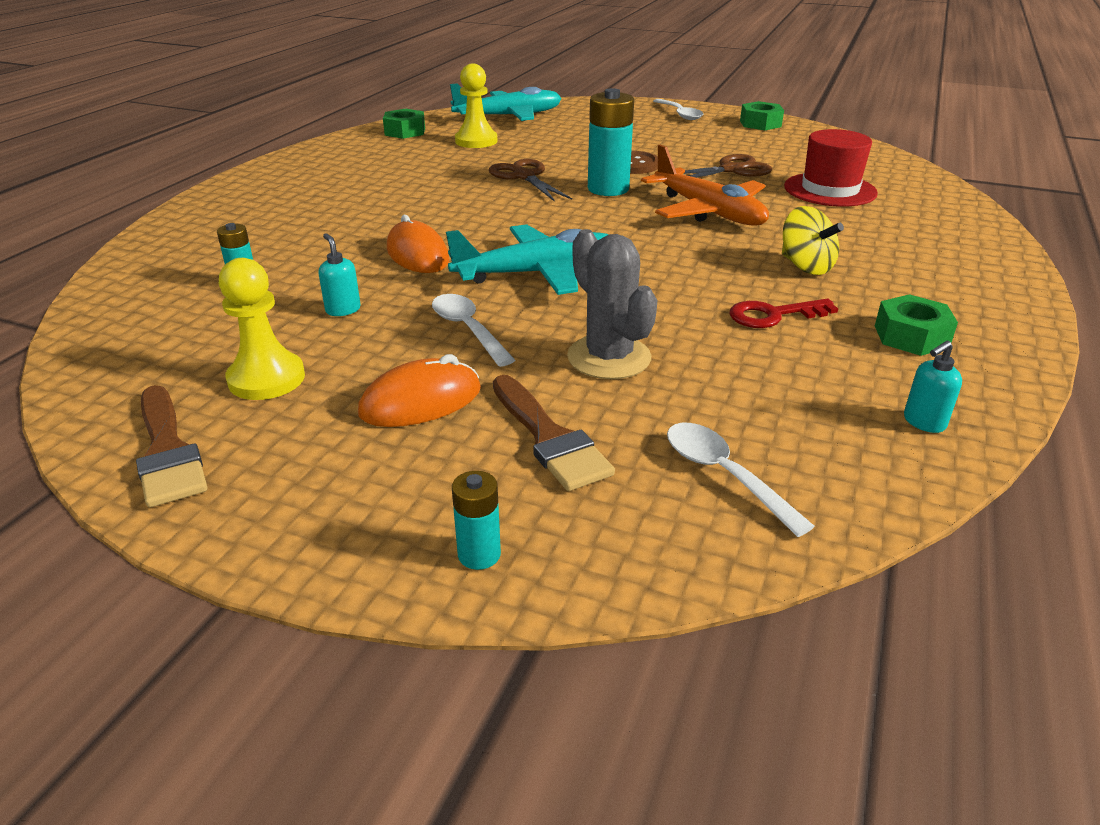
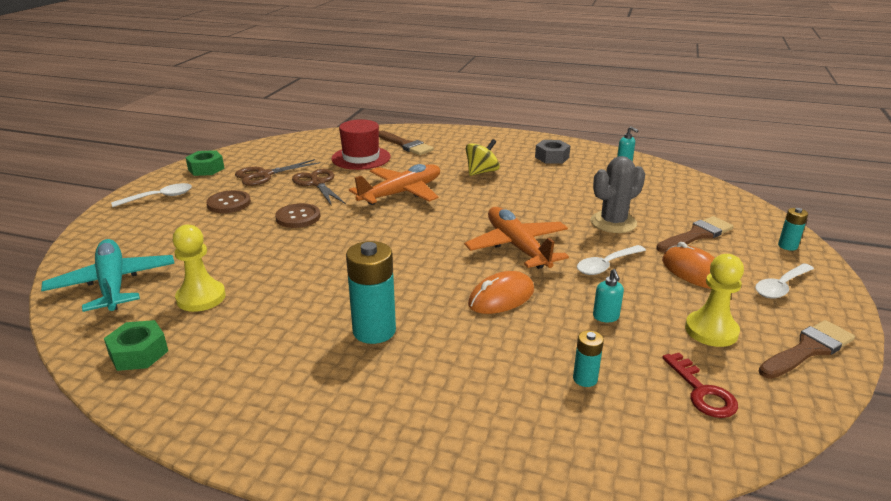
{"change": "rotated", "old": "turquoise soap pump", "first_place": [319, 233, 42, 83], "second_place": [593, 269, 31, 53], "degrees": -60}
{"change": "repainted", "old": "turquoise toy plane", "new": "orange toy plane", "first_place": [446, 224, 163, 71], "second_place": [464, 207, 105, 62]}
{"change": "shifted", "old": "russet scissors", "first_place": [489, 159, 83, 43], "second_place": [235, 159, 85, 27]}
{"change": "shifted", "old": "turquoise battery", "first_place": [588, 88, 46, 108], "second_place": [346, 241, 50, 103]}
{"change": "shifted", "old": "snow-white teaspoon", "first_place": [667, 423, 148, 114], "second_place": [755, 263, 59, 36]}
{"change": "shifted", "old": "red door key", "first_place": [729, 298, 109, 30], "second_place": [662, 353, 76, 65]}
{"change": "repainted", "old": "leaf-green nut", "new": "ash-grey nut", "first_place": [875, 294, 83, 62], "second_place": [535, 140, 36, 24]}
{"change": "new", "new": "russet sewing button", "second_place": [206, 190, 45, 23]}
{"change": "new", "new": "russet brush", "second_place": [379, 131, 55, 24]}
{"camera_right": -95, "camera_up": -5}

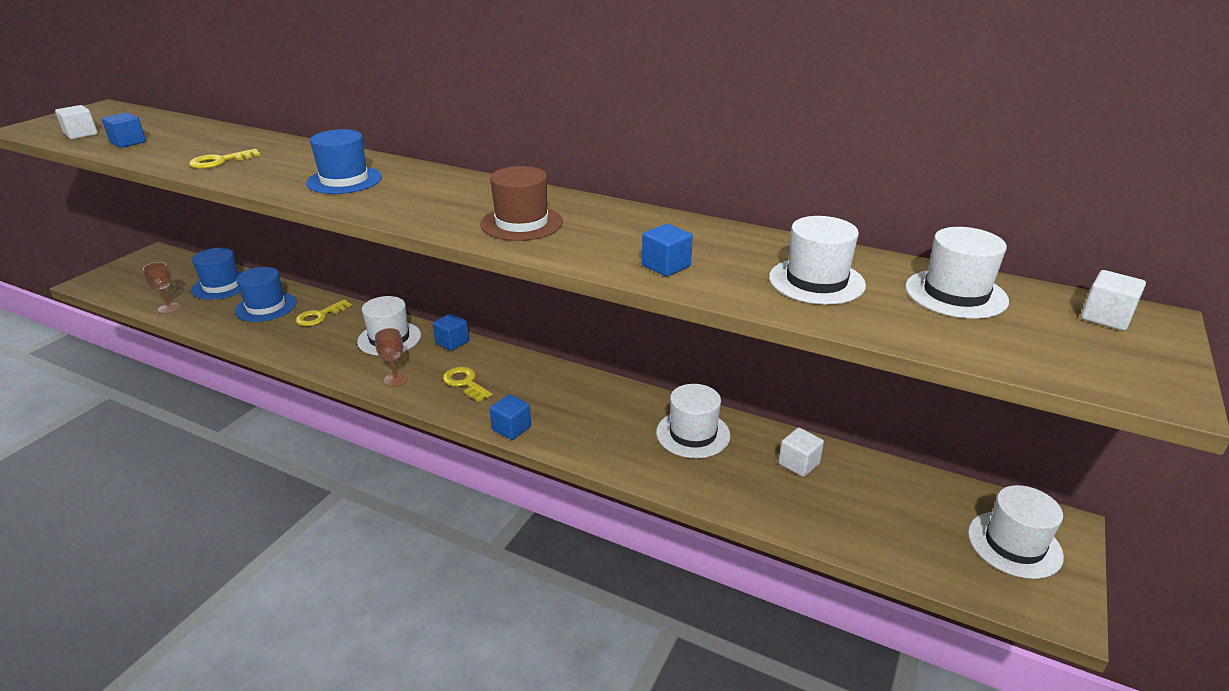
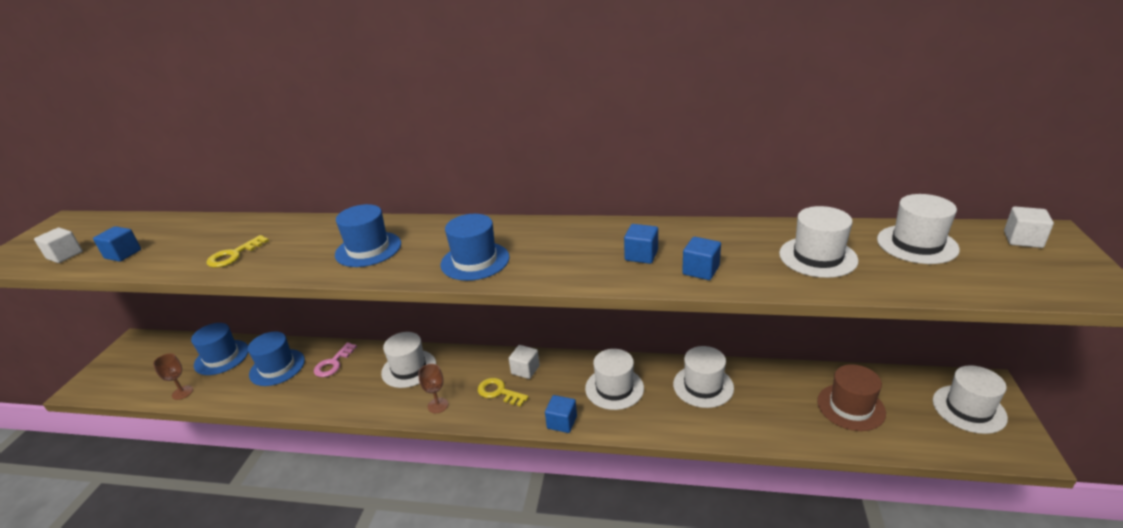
{"change": "repainted", "old": "yellow door key", "new": "rosy door key", "first_place": [296, 300, 56, 26], "second_place": [314, 342, 43, 35]}
{"change": "shifted", "old": "royal blue block", "first_place": [433, 313, 36, 38], "second_place": [624, 224, 34, 40]}
{"change": "shifted", "old": "russet hat", "first_place": [480, 166, 83, 75], "second_place": [817, 364, 69, 67]}
{"change": "shifted", "old": "snow-white block", "first_place": [778, 427, 46, 50], "second_place": [509, 345, 31, 34]}
{"change": "new", "new": "royal blue hat", "second_place": [441, 214, 69, 67]}
{"change": "new", "new": "snow-white hat", "second_place": [585, 349, 59, 61]}
{"camera_right": -15, "camera_up": 0}

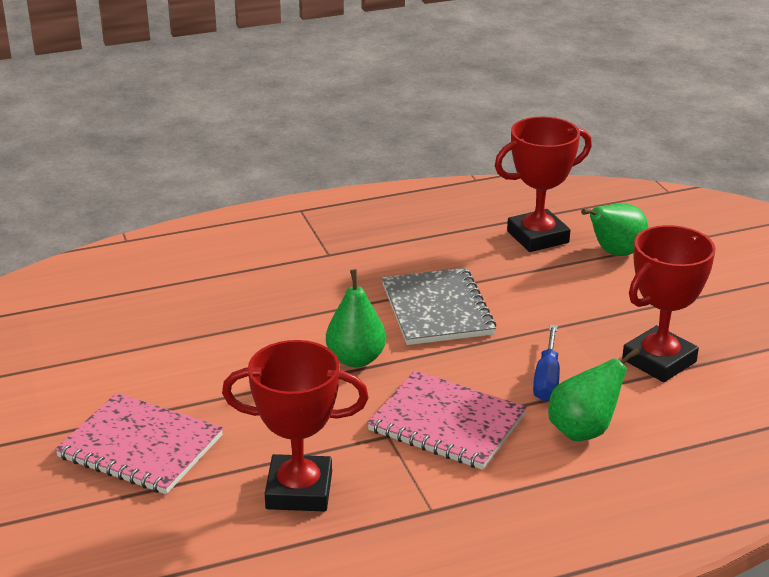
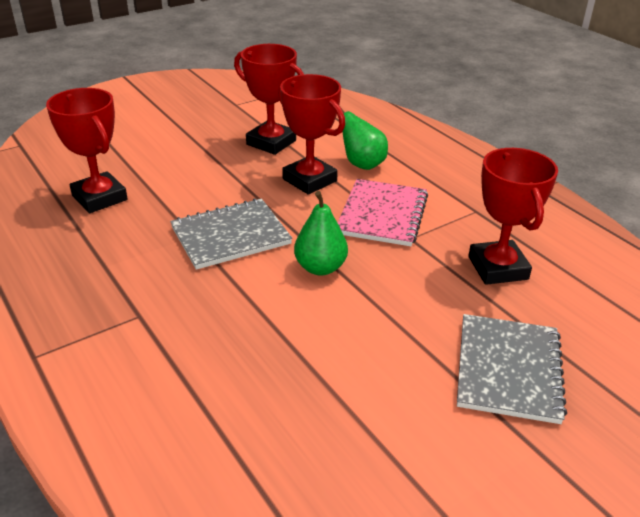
{"change": "repainted", "old": "rosy exercise book", "new": "ash-grey exercise book", "first_place": [55, 393, 168, 101], "second_place": [457, 314, 110, 110]}
{"change": "swapped", "old": "royal blue screwdriver", "new": "red trophy", "first_place": [533, 325, 27, 76], "second_place": [278, 74, 67, 121]}
{"change": "gone", "old": "leaf-green toy pear", "first_place": [581, 203, 67, 53]}
{"camera_right": -105, "camera_up": 5}

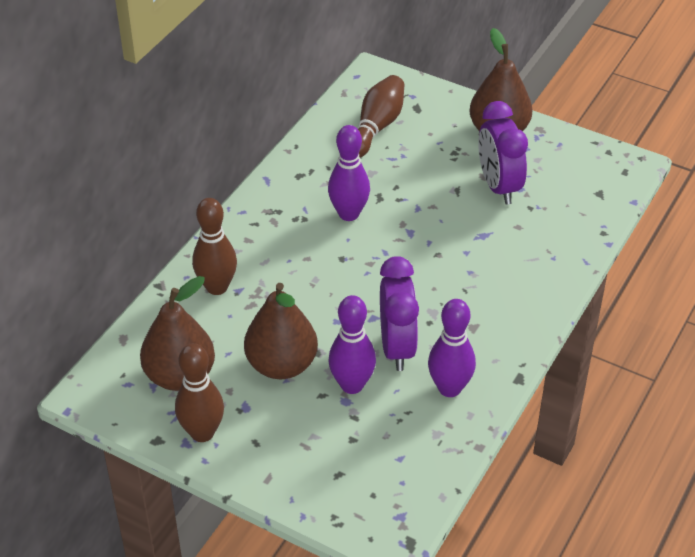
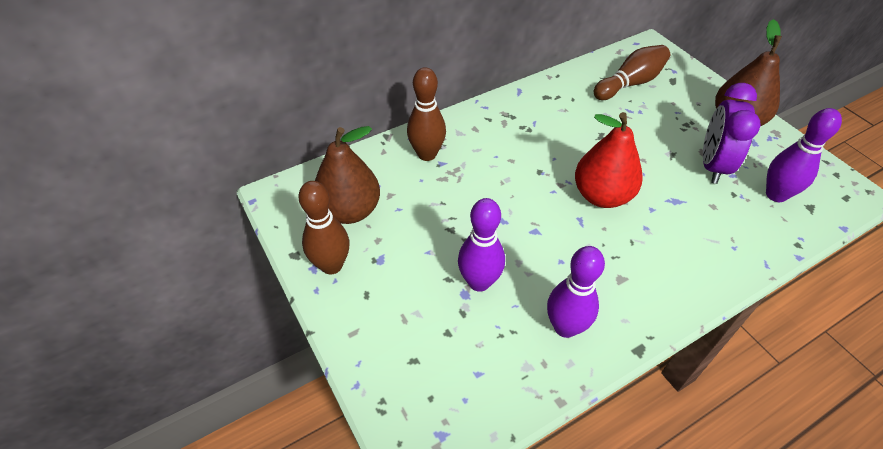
{"change": "gone", "old": "russet toy pear", "first_place": [244, 283, 74, 96]}
{"change": "shifted", "old": "royal purple tenpin", "first_place": [328, 125, 42, 96], "second_place": [766, 108, 76, 94]}
{"change": "gone", "old": "royal purple alarm clock", "first_place": [380, 256, 39, 115]}
{"change": "new", "new": "red toy pear", "second_place": [575, 112, 68, 96]}
{"camera_right": 30, "camera_up": 5}

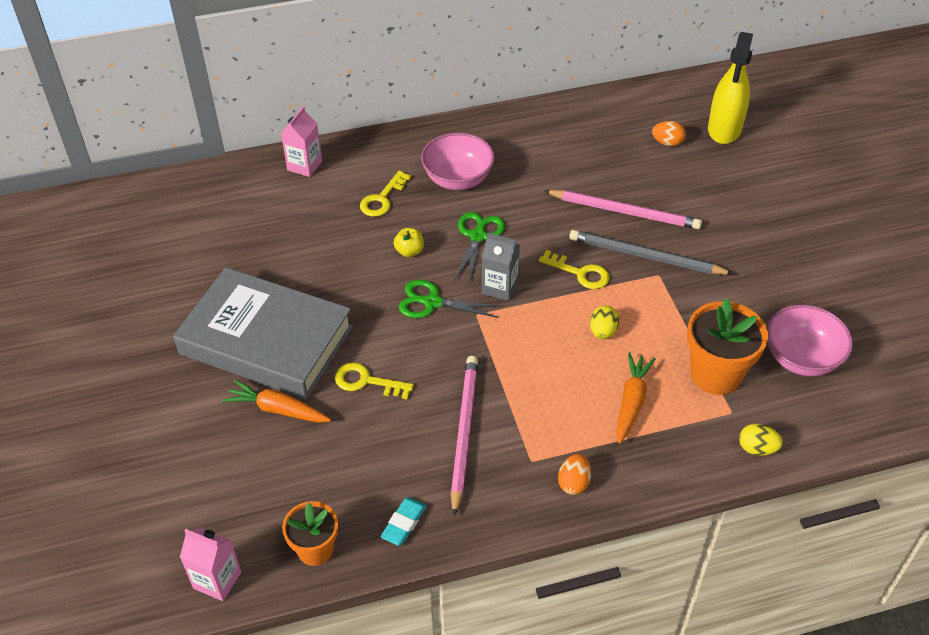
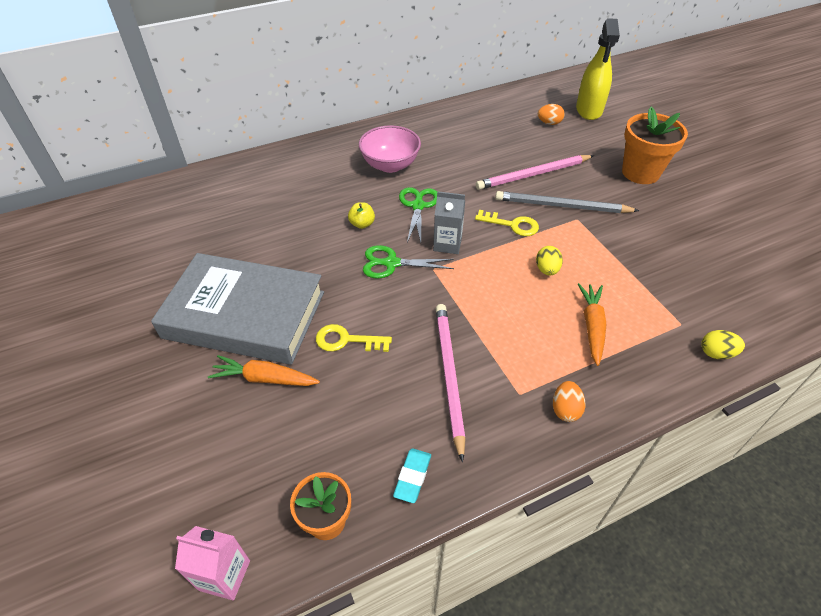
{"change": "gone", "old": "rosy carton", "first_place": [281, 106, 41, 71]}
{"change": "gone", "old": "yellow door key", "first_place": [360, 171, 51, 46]}
{"change": "rotated", "old": "rosy wooden pencil", "first_place": [545, 190, 157, 39], "second_place": [476, 155, 118, 35], "degrees": 150}
{"change": "shifted", "old": "orange plant pot", "first_place": [687, 298, 81, 97], "second_place": [622, 107, 66, 77]}
{"change": "gone", "old": "rosy bowl", "first_place": [767, 305, 86, 71]}
{"camera_right": -10, "camera_up": 0}

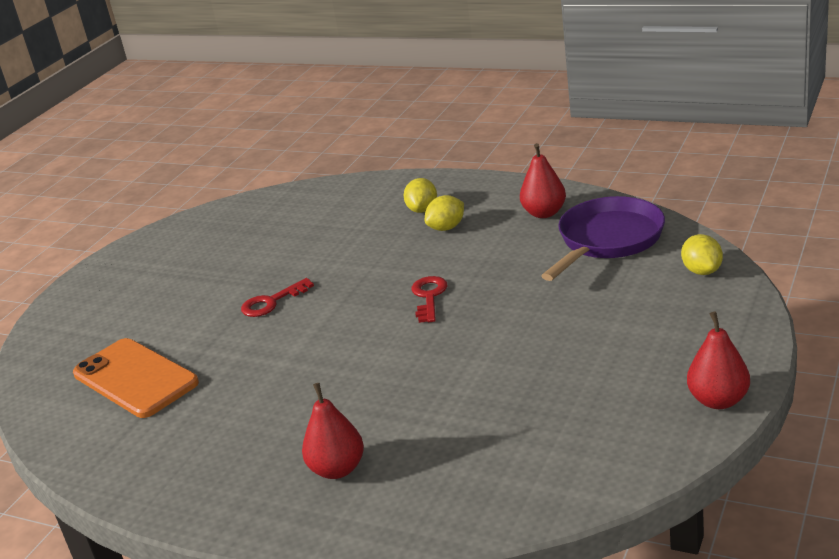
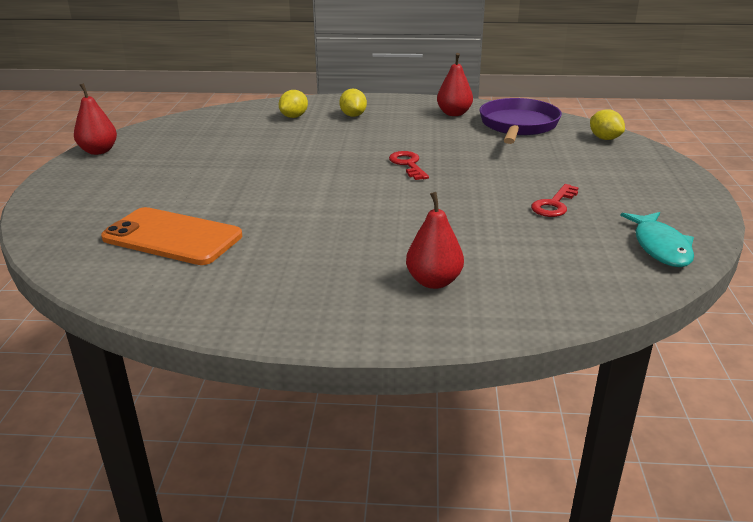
{"change": "shifted", "old": "red door key", "first_place": [241, 278, 73, 39], "second_place": [531, 184, 47, 33]}
{"change": "shifted", "old": "yellow toy lemon", "first_place": [425, 195, 39, 36], "second_place": [279, 90, 29, 28]}
{"change": "shifted", "old": "red toy pear", "first_place": [687, 311, 63, 98], "second_place": [74, 83, 43, 72]}
{"change": "new", "new": "turquoise fish", "second_place": [620, 212, 74, 55]}
{"camera_right": -25, "camera_up": 0}

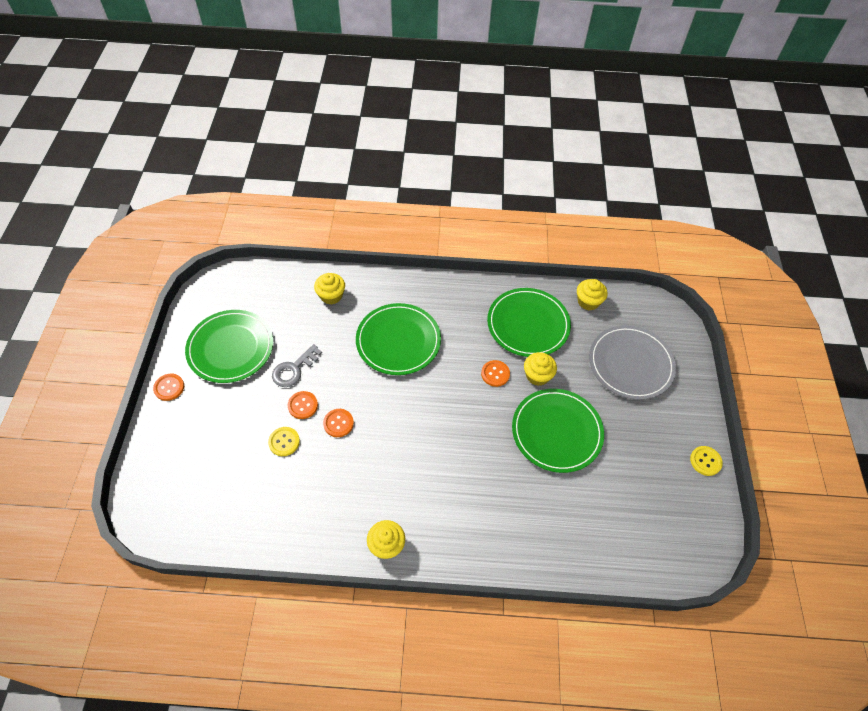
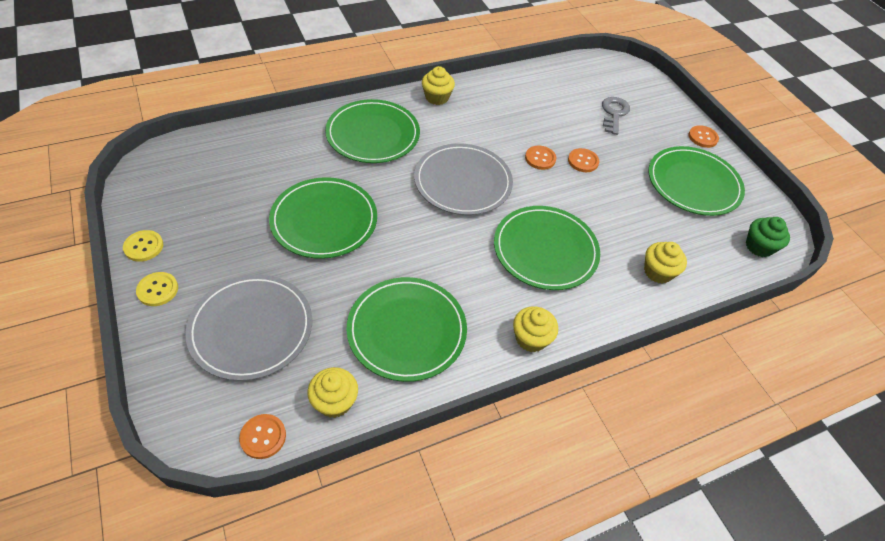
{"change": "shifted", "old": "yellow sewing button", "first_place": [268, 427, 32, 29], "second_place": [136, 272, 42, 34]}
{"change": "shifted", "old": "ash-grey door key", "first_place": [272, 344, 50, 43], "second_place": [602, 97, 28, 38]}
{"change": "shifted", "old": "orange sewing button", "first_place": [481, 360, 29, 27], "second_place": [239, 414, 47, 45]}
{"change": "shifted", "old": "yellow muffin", "first_place": [524, 352, 33, 34], "second_place": [513, 306, 45, 46]}
{"change": "new", "new": "leaf-green flat dish", "second_place": [325, 99, 95, 64]}
{"change": "new", "new": "ash-grey flat dish", "second_place": [414, 143, 99, 72]}
{"change": "new", "new": "leaf-green muffin", "second_place": [746, 217, 44, 40]}
{"camera_right": 150, "camera_up": -5}

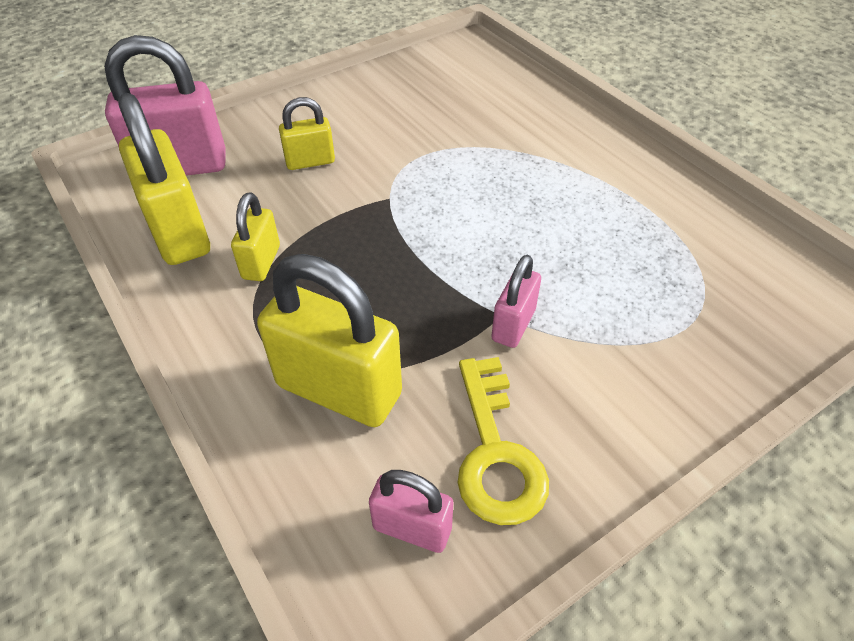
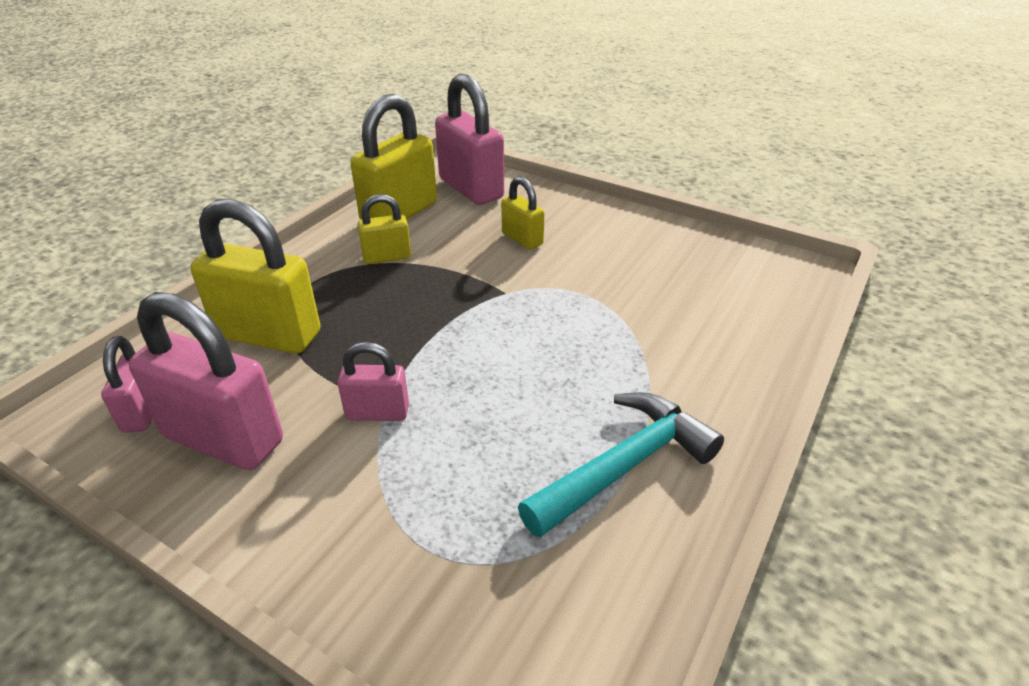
{"change": "rotated", "old": "yellow lock", "first_place": [257, 254, 145, 173], "second_place": [190, 199, 130, 155], "degrees": -75}
{"change": "swapped", "old": "yellow door key", "new": "rosy lock", "first_place": [458, 357, 91, 168], "second_place": [129, 292, 154, 178]}
{"change": "new", "new": "turquoise claw hammer", "second_place": [518, 392, 206, 146]}
{"camera_right": 65, "camera_up": -10}

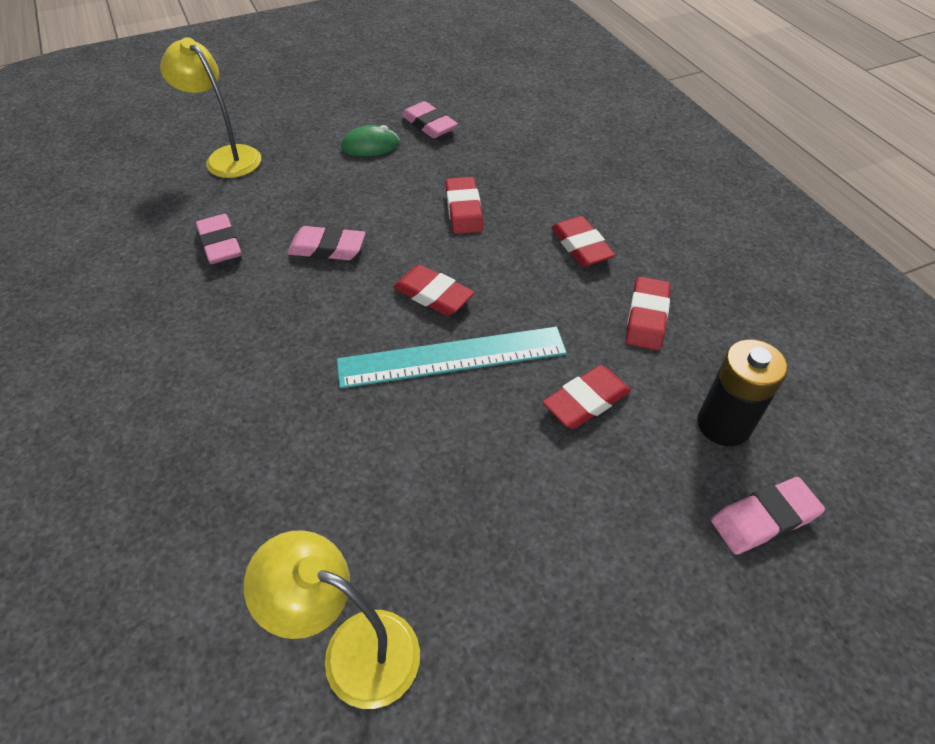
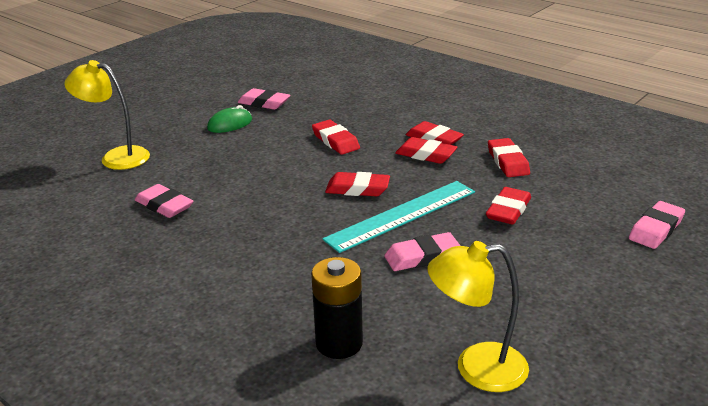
{"change": "shifted", "old": "rosy pencil eraser", "first_place": [287, 226, 79, 34], "second_place": [384, 232, 76, 39]}
{"change": "shifted", "old": "black battery", "first_place": [697, 339, 91, 107], "second_place": [311, 257, 52, 102]}
{"change": "new", "new": "red pencil eraser", "second_place": [395, 137, 63, 27]}
{"camera_right": -25, "camera_up": -20}

